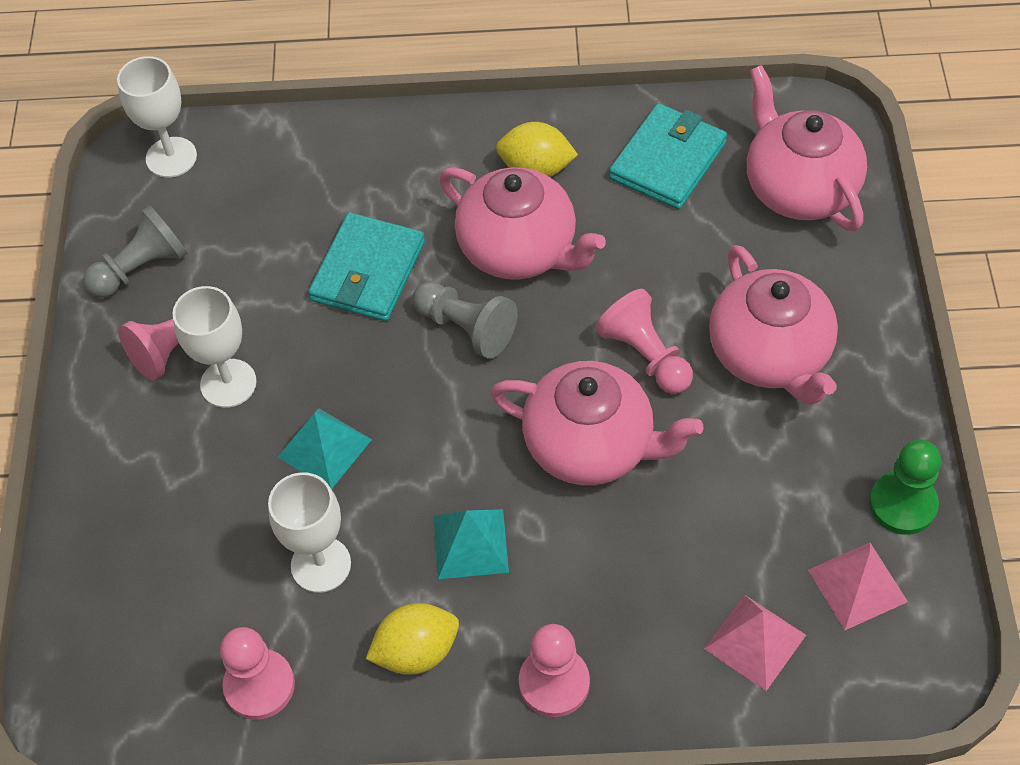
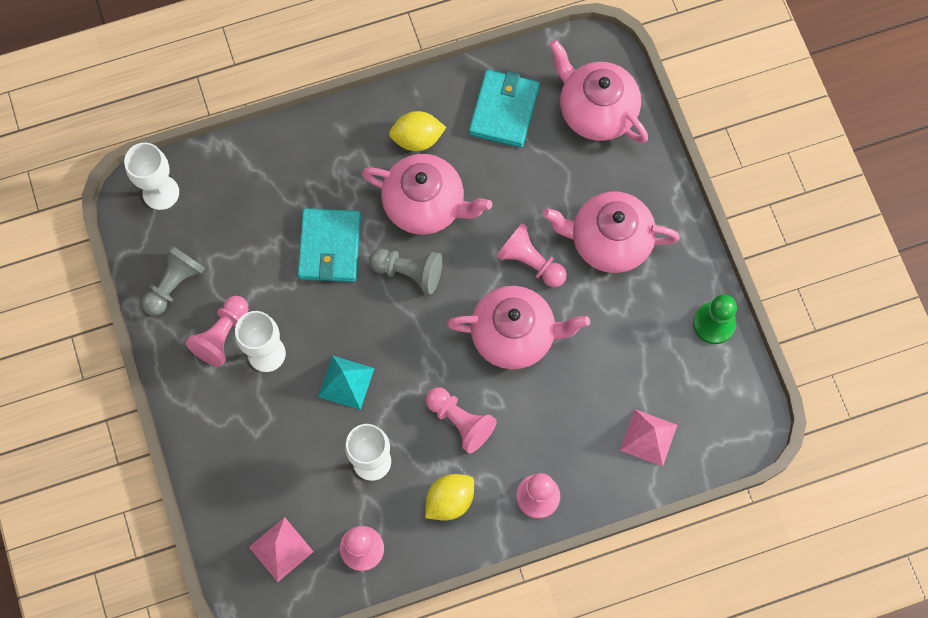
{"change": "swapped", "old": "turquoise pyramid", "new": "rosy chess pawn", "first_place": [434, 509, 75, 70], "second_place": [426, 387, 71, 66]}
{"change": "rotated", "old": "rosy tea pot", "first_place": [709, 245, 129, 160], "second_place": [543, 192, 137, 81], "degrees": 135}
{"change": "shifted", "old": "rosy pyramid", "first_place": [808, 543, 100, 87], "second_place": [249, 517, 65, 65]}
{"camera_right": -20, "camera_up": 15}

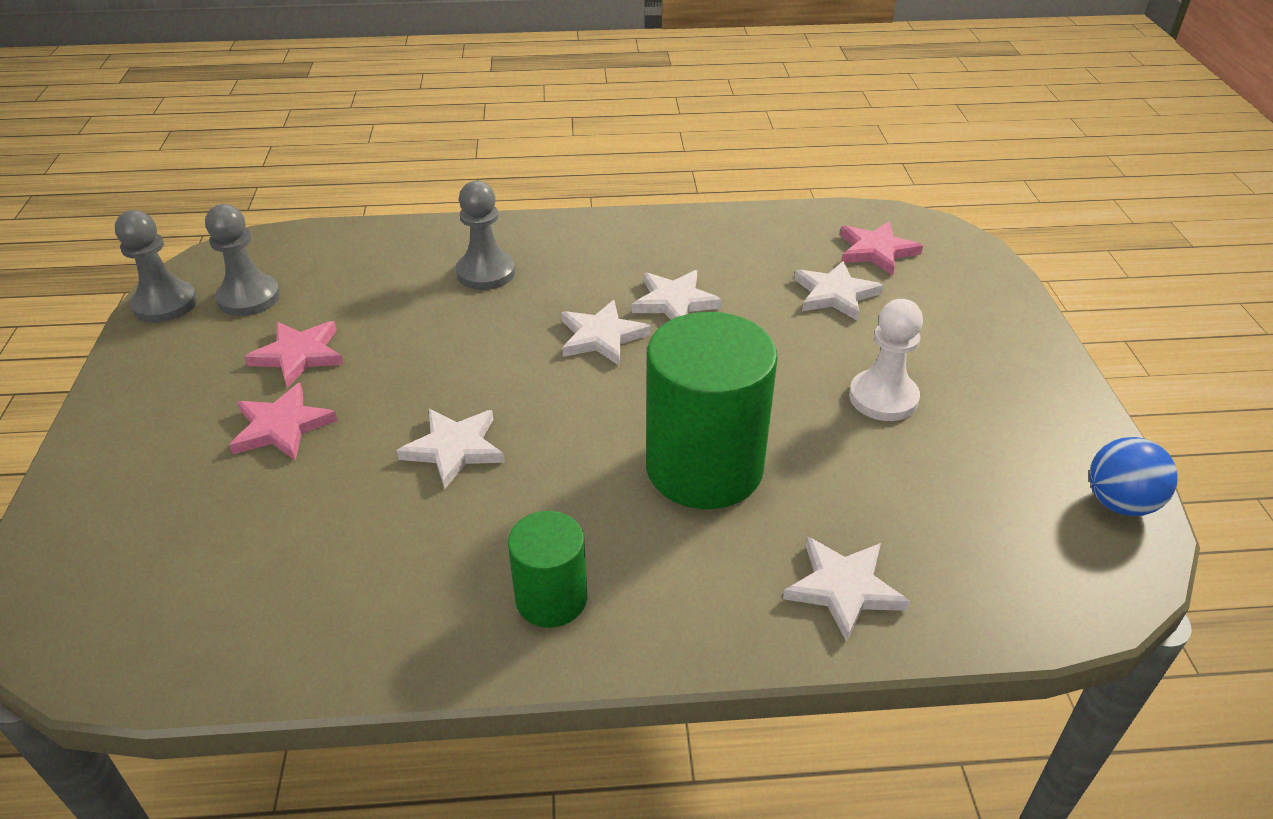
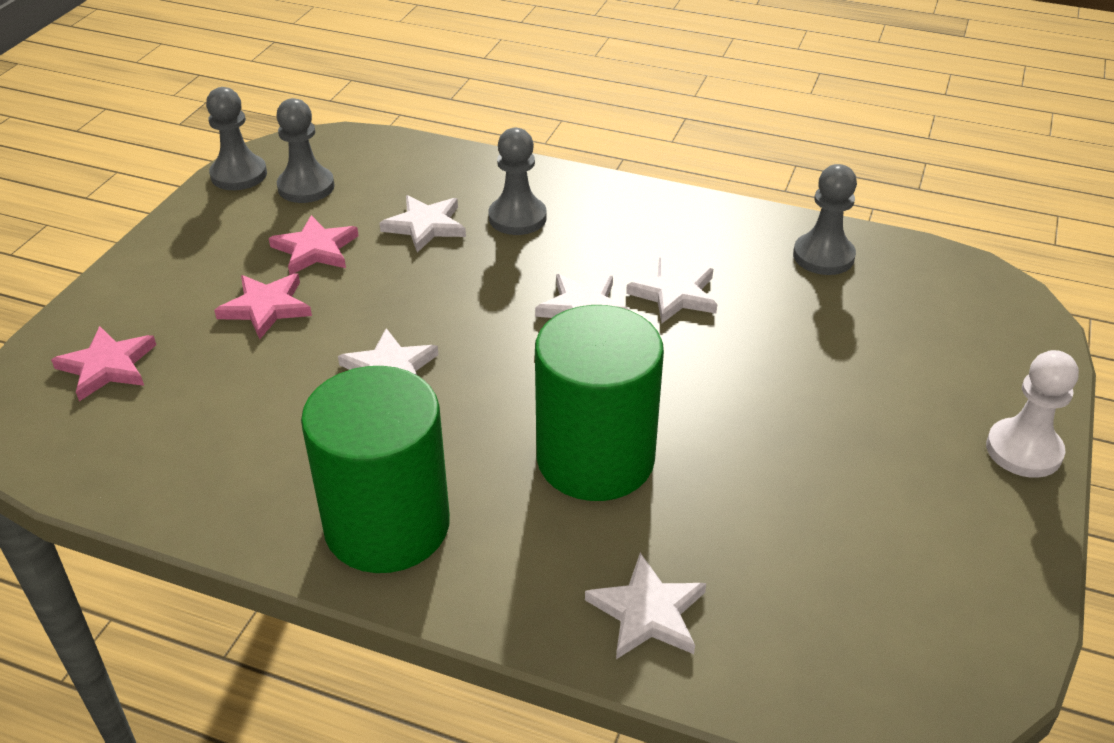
{"change": "scaled", "old": "leaf-green solid cylinder", "first_place": [508, 511, 79, 117], "second_place": [301, 366, 149, 207], "factor": 1.86}
{"change": "shifted", "old": "snow-white five-pointed star", "first_place": [794, 261, 89, 60], "second_place": [379, 195, 87, 58]}
{"change": "shifted", "old": "rosy five-pointed star", "first_place": [840, 221, 83, 55], "second_place": [51, 326, 105, 75]}
{"change": "shifted", "old": "snow-white chess pawn", "first_place": [849, 299, 74, 122], "second_place": [986, 350, 93, 128]}
{"change": "gone", "old": "royal blue sphere", "first_place": [1089, 437, 89, 79]}
{"change": "new", "new": "ash-grey chess pawn", "second_place": [793, 164, 64, 111]}
{"camera_right": 25, "camera_up": 0}

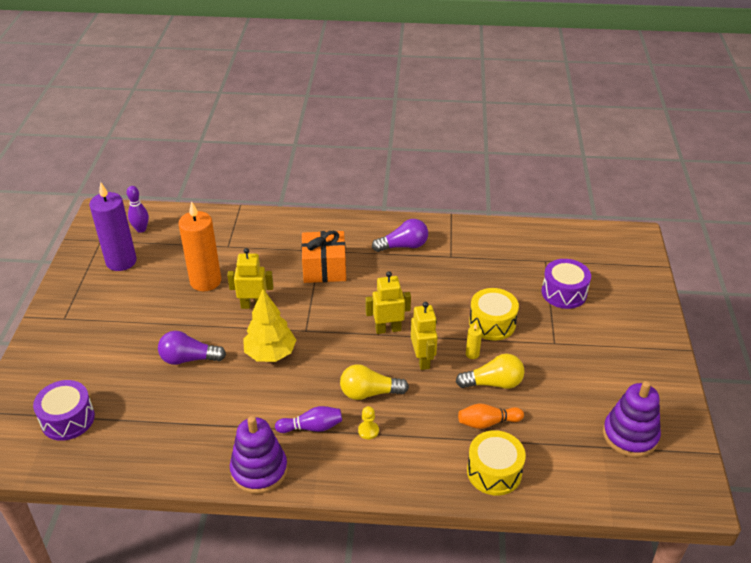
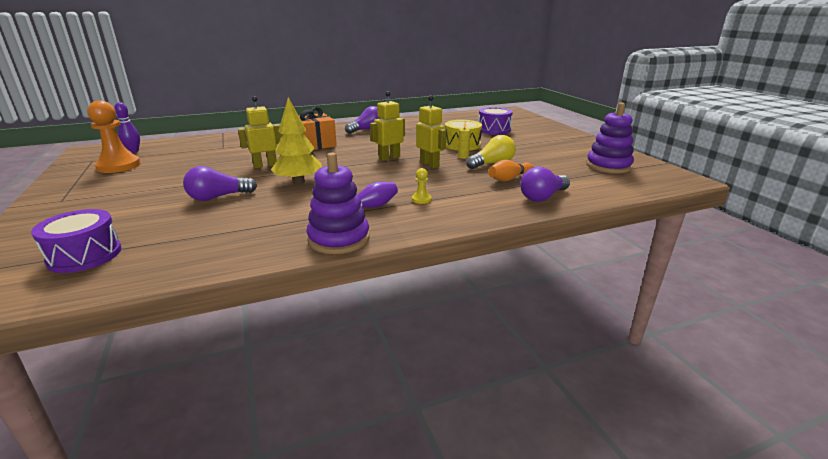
{"change": "swapped", "old": "royal purple pillar candle", "new": "orange chess pawn", "first_place": [89, 182, 48, 89], "second_place": [87, 100, 54, 73]}
{"change": "gone", "old": "orange pillar candle", "first_place": [178, 201, 43, 90]}
{"change": "gone", "old": "yellow light bulb", "first_place": [340, 364, 69, 36]}
{"change": "swapped", "old": "yellow drum", "new": "royal purple light bulb", "first_place": [467, 430, 59, 66], "second_place": [520, 167, 50, 35]}
{"camera_right": -25, "camera_up": -15}

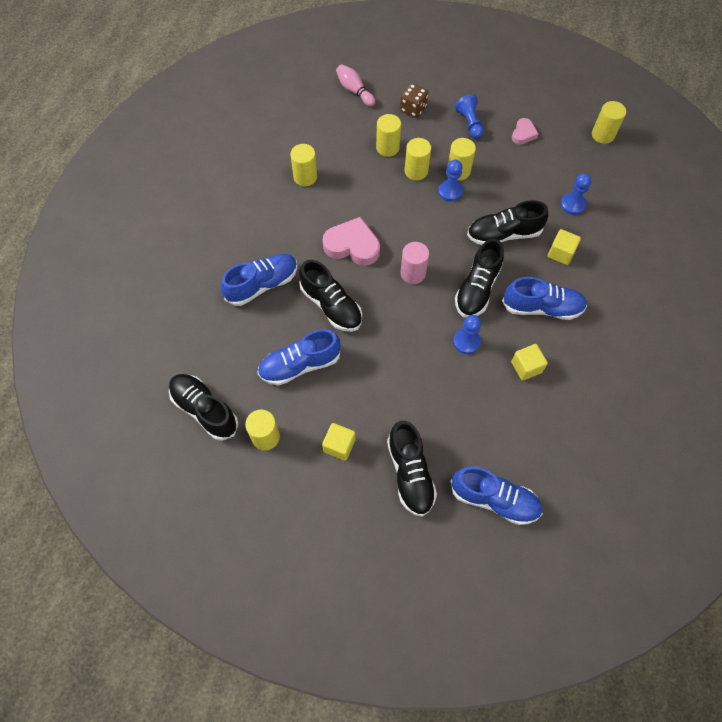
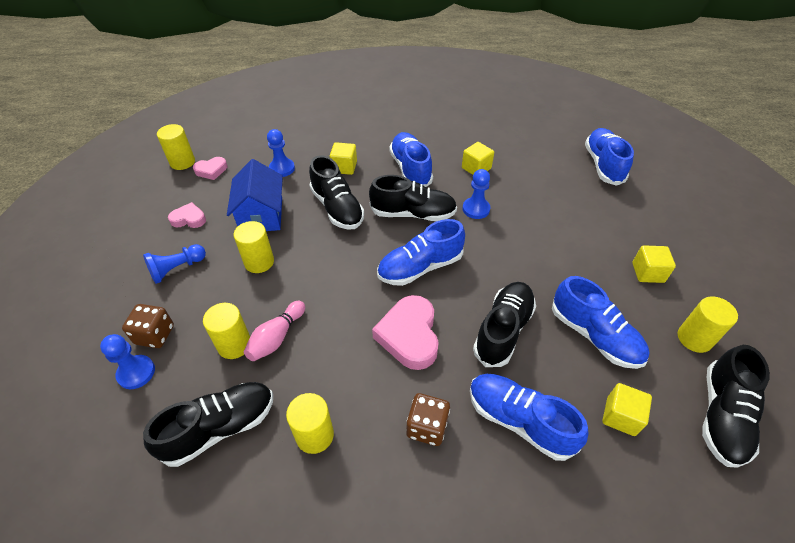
{"change": "shifted", "old": "rosy tenpin", "first_place": [336, 64, 39, 43], "second_place": [244, 301, 61, 60]}
{"change": "shifted", "old": "black shoe", "first_place": [387, 421, 50, 96], "second_place": [143, 382, 130, 85]}
{"change": "swapped", "old": "rosy solid cylinder", "new": "royal blue shoe", "first_place": [400, 242, 29, 42], "second_place": [377, 219, 88, 67]}
{"change": "gone", "old": "yellow solid cylinder", "first_place": [405, 138, 26, 42]}
{"change": "shifted", "old": "royal blue chess pawn", "first_place": [438, 160, 25, 42], "second_place": [100, 334, 55, 55]}
{"change": "new", "new": "rosy love heart", "second_place": [193, 157, 34, 23]}
{"change": "new", "new": "royal blue house", "second_place": [227, 159, 56, 72]}
{"change": "new", "new": "russet game die", "second_place": [406, 393, 44, 53]}
{"change": "new", "new": "yellow block", "second_place": [602, 383, 50, 53]}
{"camera_right": -110, "camera_up": -15}

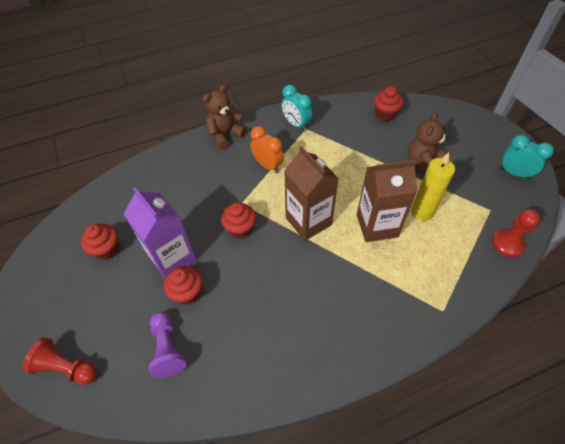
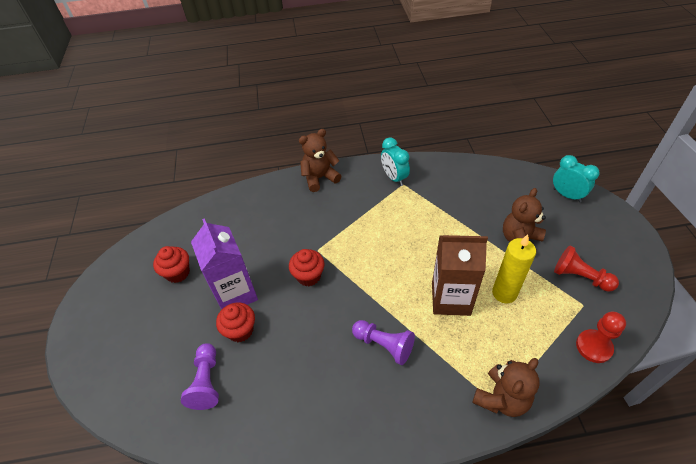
{"change": "shifted", "old": "red chess pawn", "first_place": [23, 337, 74, 48], "second_place": [554, 246, 65, 46]}
{"change": "gone", "old": "orange alarm clock", "first_place": [250, 126, 34, 47]}
{"change": "gone", "old": "russet carton", "first_place": [284, 146, 55, 95]}
{"change": "gone", "old": "red muffin", "first_place": [374, 86, 29, 35]}
{"change": "shifted", "old": "turquoise alarm clock", "first_place": [500, 135, 54, 44], "second_place": [553, 155, 47, 47]}
{"change": "new", "new": "royal purple chess pawn", "second_place": [352, 320, 63, 45]}
{"change": "new", "new": "russet teddy bear", "second_place": [472, 358, 68, 59]}
{"camera_right": 15, "camera_up": -5}

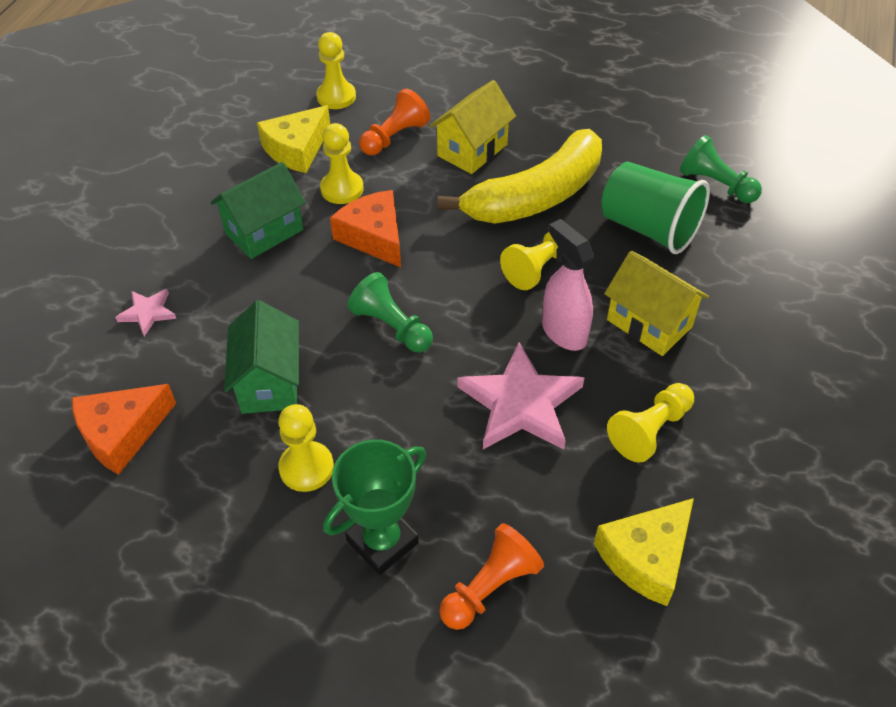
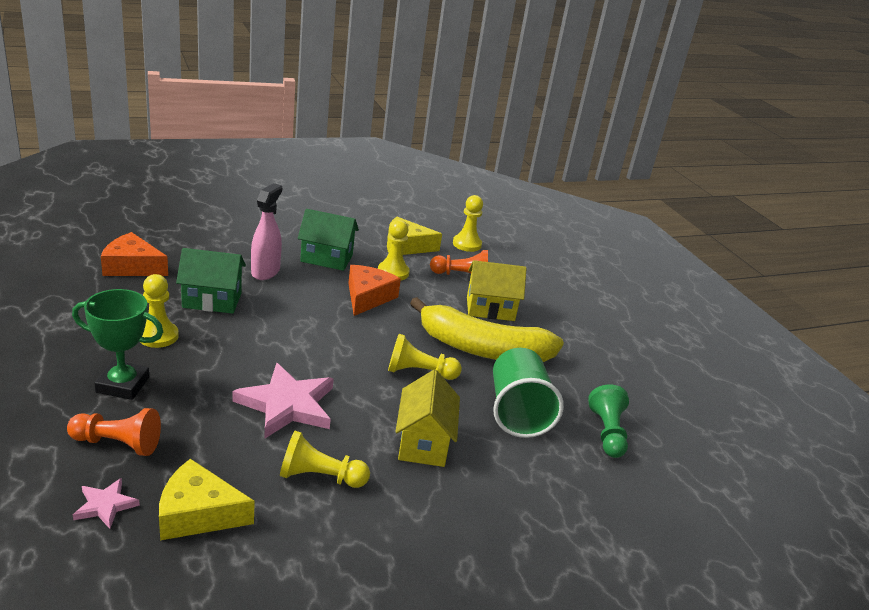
{"change": "shifted", "old": "rosy five-pointed star", "first_place": [115, 289, 61, 47], "second_place": [73, 478, 67, 51]}
{"change": "rotated", "old": "leaf-green house", "first_place": [224, 300, 75, 114], "second_place": [176, 248, 70, 66], "degrees": 45}
{"change": "gone", "old": "leaf-green chess pawn", "first_place": [347, 272, 86, 80]}
{"change": "shifted", "old": "rosy sprayer", "first_place": [542, 219, 52, 132], "second_place": [251, 183, 31, 97]}
{"camera_right": 45, "camera_up": -20}

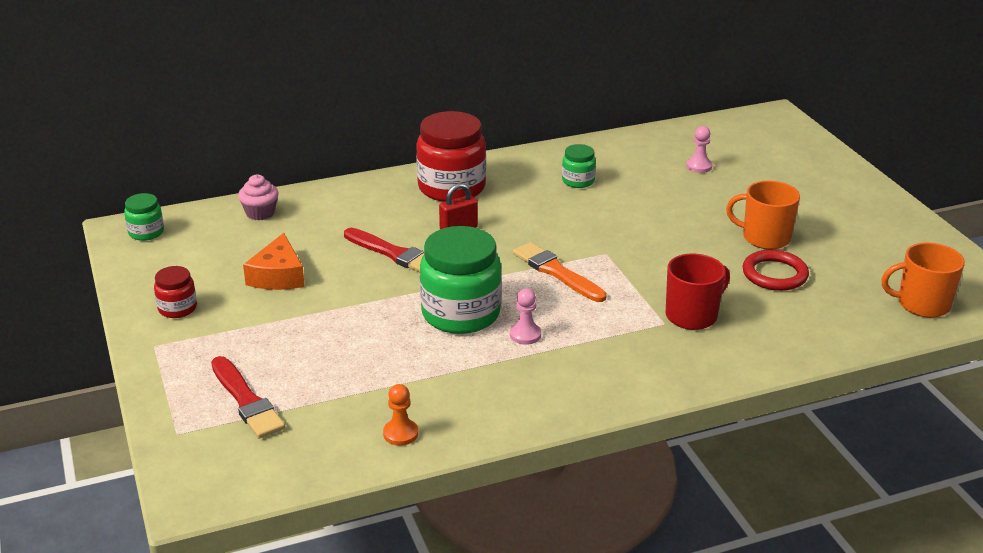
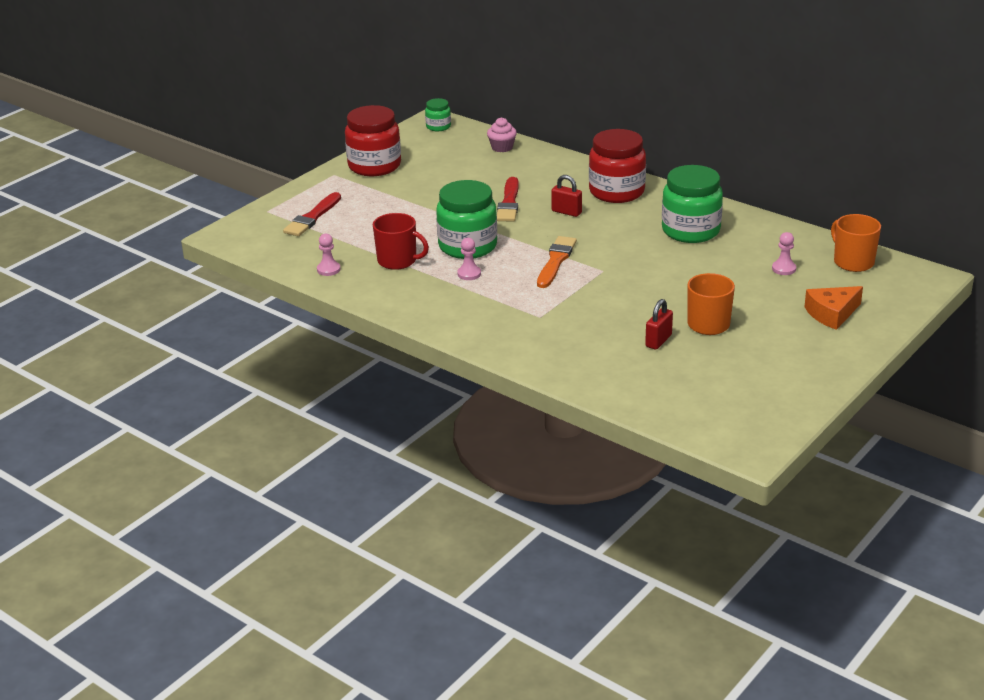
{"change": "scaled", "old": "red jar", "first_place": [154, 266, 43, 52], "second_place": [345, 105, 56, 71], "factor": 2.04}
{"change": "shifted", "old": "orange cheese wedge", "first_place": [243, 233, 62, 57], "second_place": [805, 286, 58, 44]}
{"change": "repainted", "old": "orange chess pawn", "new": "rosy chess pawn", "first_place": [383, 384, 35, 62], "second_place": [317, 234, 24, 42]}
{"change": "scaled", "old": "leaf-green jar", "first_place": [562, 144, 34, 44], "second_place": [662, 165, 61, 78], "factor": 2.04}
{"change": "shifted", "old": "red mug", "first_place": [666, 253, 64, 77], "second_place": [373, 213, 56, 57]}
{"change": "swapped", "old": "red hoop", "new": "red lock", "first_place": [742, 250, 67, 41], "second_place": [645, 299, 28, 51]}
{"change": "shifted", "old": "orange mug", "first_place": [881, 242, 84, 76], "second_place": [831, 214, 50, 58]}
{"camera_right": 60, "camera_up": 0}

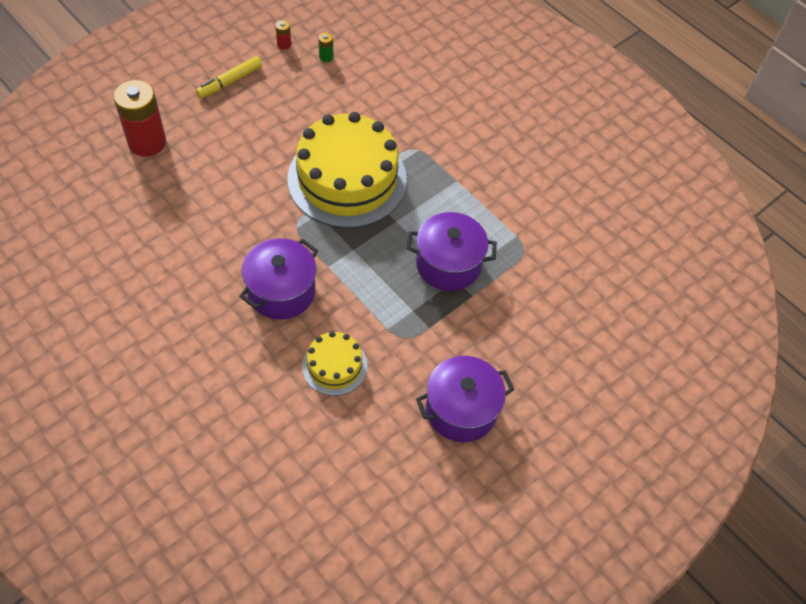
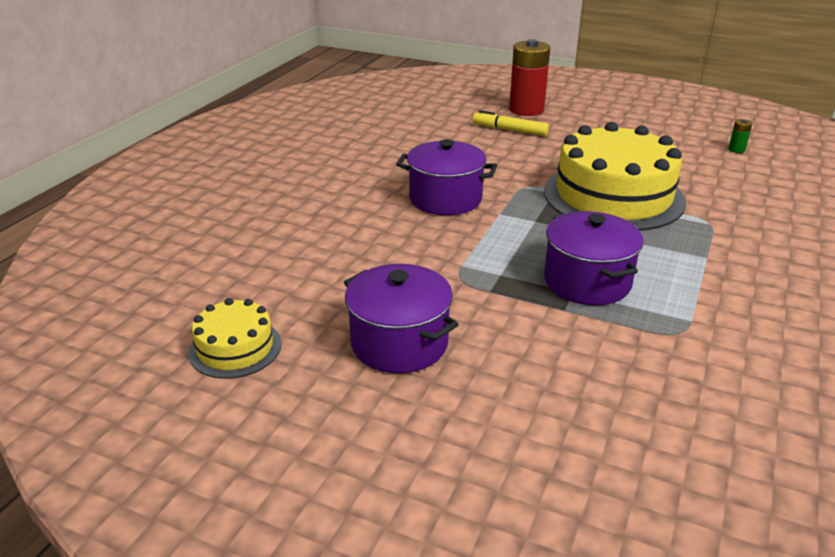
{"change": "shifted", "old": "yellow marker pen", "first_place": [196, 56, 66, 42], "second_place": [473, 110, 76, 26]}
{"change": "gone", "old": "red battery", "first_place": [275, 20, 16, 30]}
{"change": "shifted", "old": "yellow layer cake", "first_place": [302, 331, 65, 65], "second_place": [188, 298, 94, 81]}
{"camera_right": 70, "camera_up": -25}

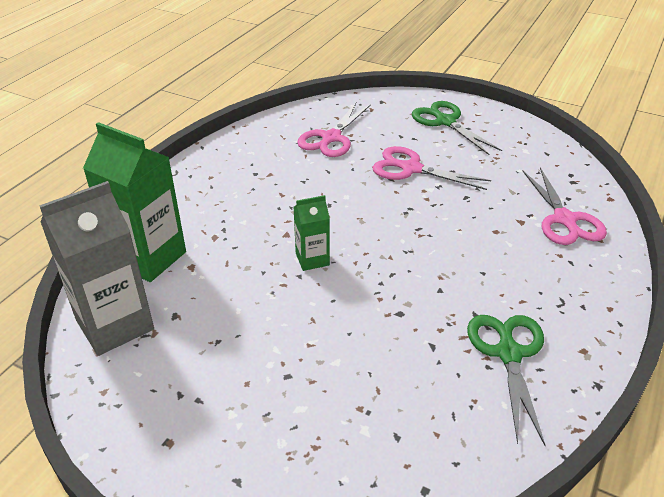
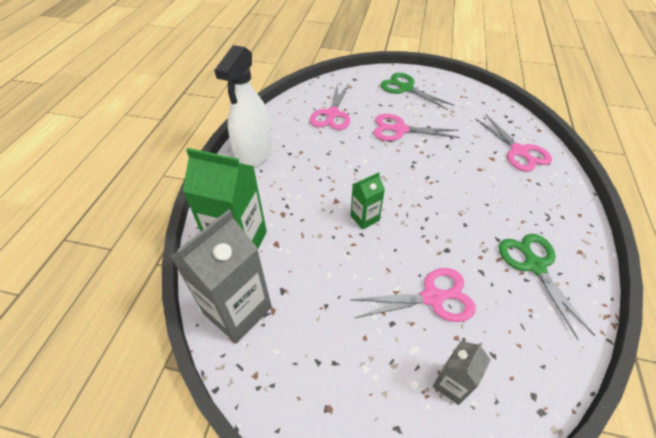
{"change": "new", "new": "snow-white sprayer", "second_place": [214, 45, 58, 123]}
{"change": "new", "new": "rosy scissors", "second_place": [350, 268, 126, 54]}
{"change": "new", "new": "ash-grey carton", "second_place": [433, 341, 58, 64]}
{"camera_right": -15, "camera_up": 10}

